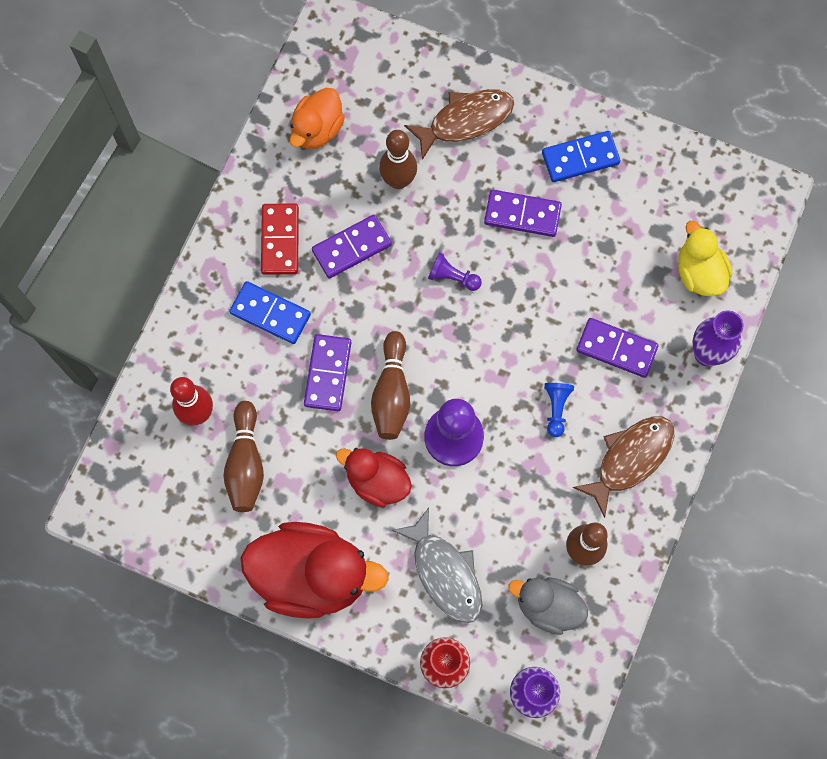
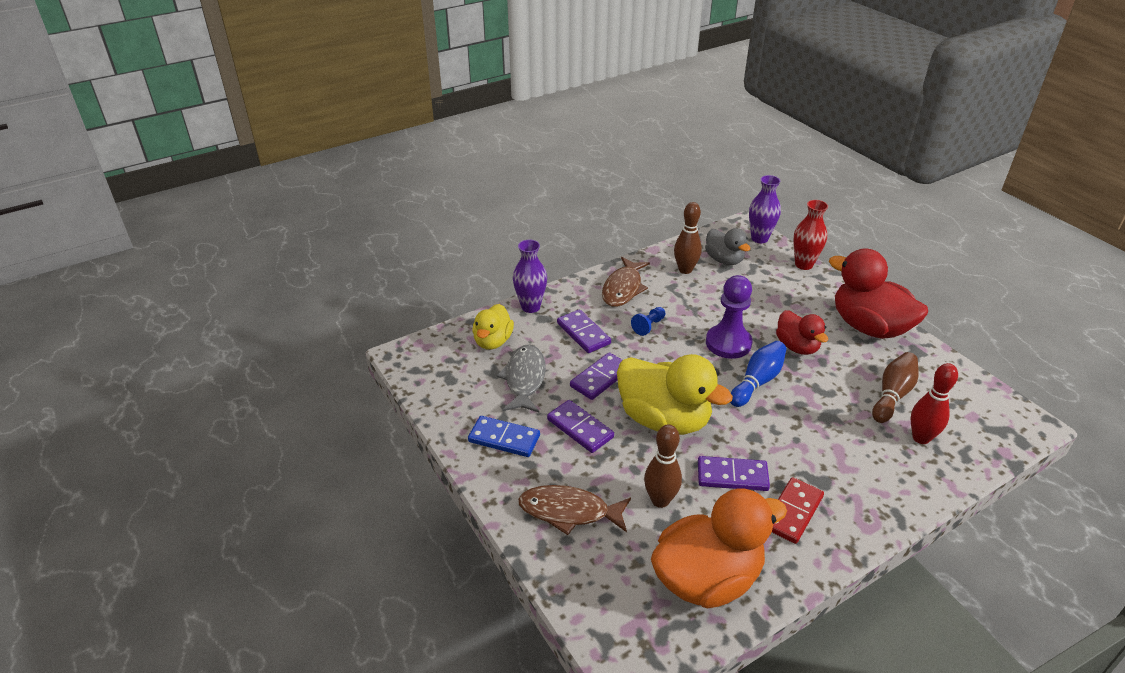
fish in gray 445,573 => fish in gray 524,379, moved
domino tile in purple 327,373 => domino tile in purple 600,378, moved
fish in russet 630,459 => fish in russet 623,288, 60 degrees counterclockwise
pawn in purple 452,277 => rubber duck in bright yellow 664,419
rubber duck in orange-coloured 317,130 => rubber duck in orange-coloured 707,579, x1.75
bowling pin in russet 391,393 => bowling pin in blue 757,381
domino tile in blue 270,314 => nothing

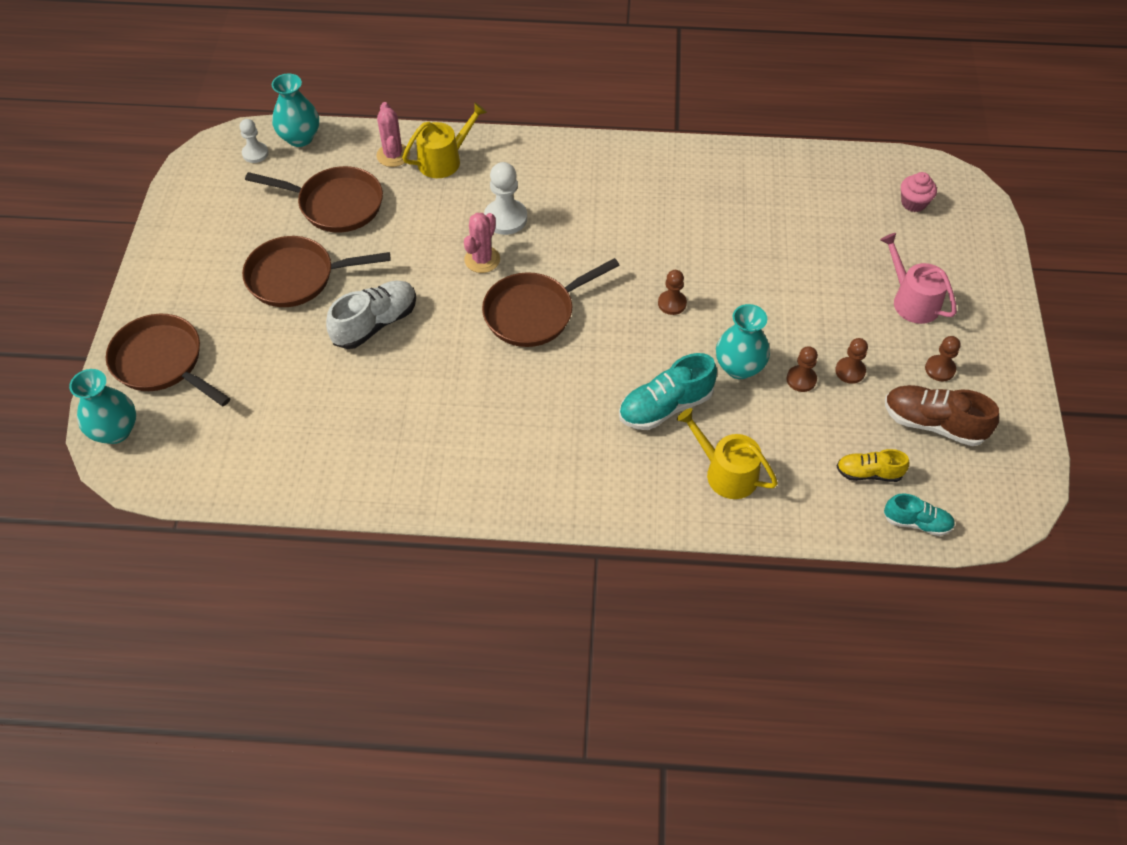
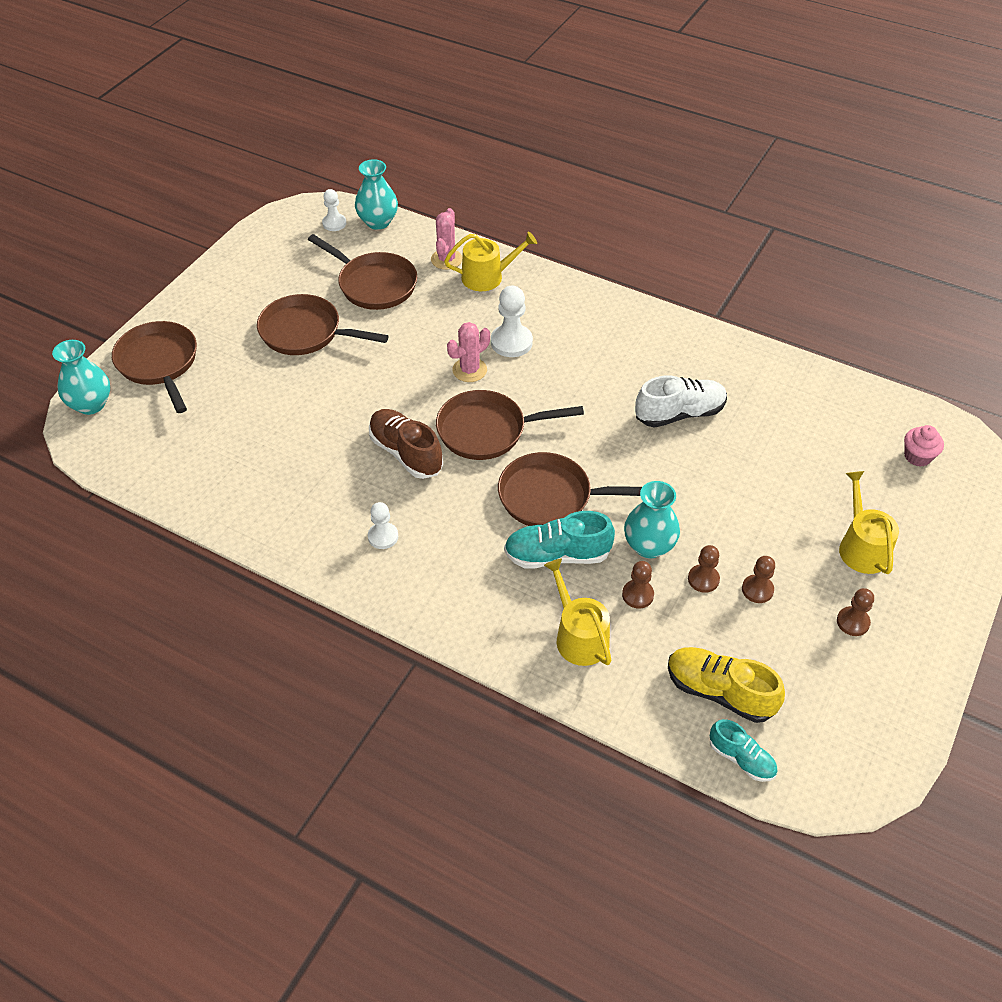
nothing => pawn in white 383,536
lace-up shoe in russet 933,424 => lace-up shoe in russet 406,453, moved
nothing => pan in russet 551,497
pawn in russet 672,303 => pawn in russet 637,595, moved
lace-up shoe in white 375,324 => lace-up shoe in white 679,414, moved
lace-up shoe in bright yellow 869,473 => lace-up shoe in bright yellow 720,692, x1.62
watering can in rosy 912,300 => watering can in bright yellow 861,547

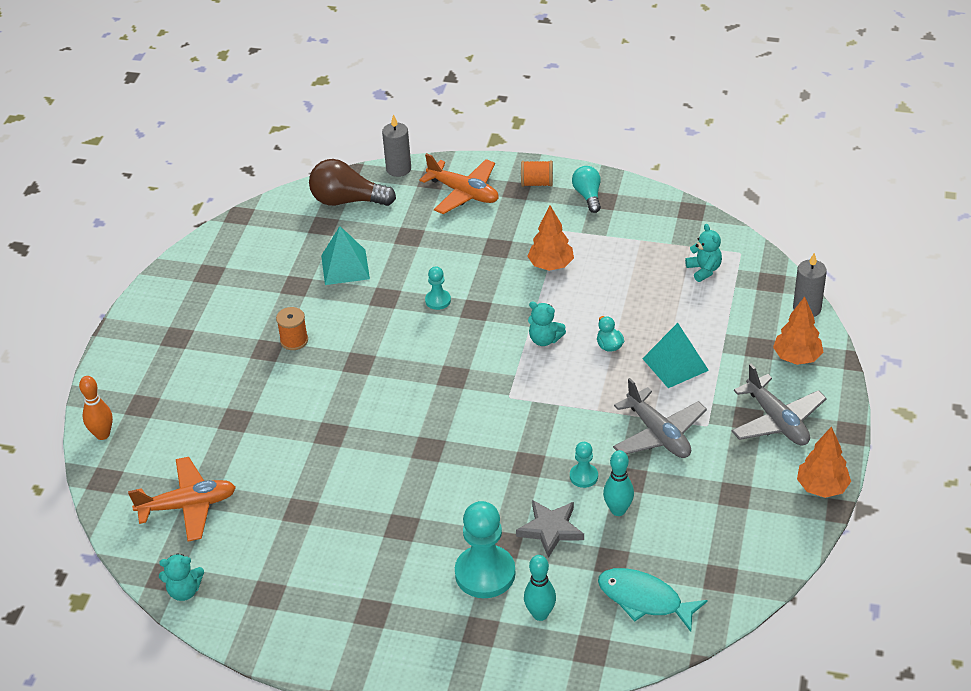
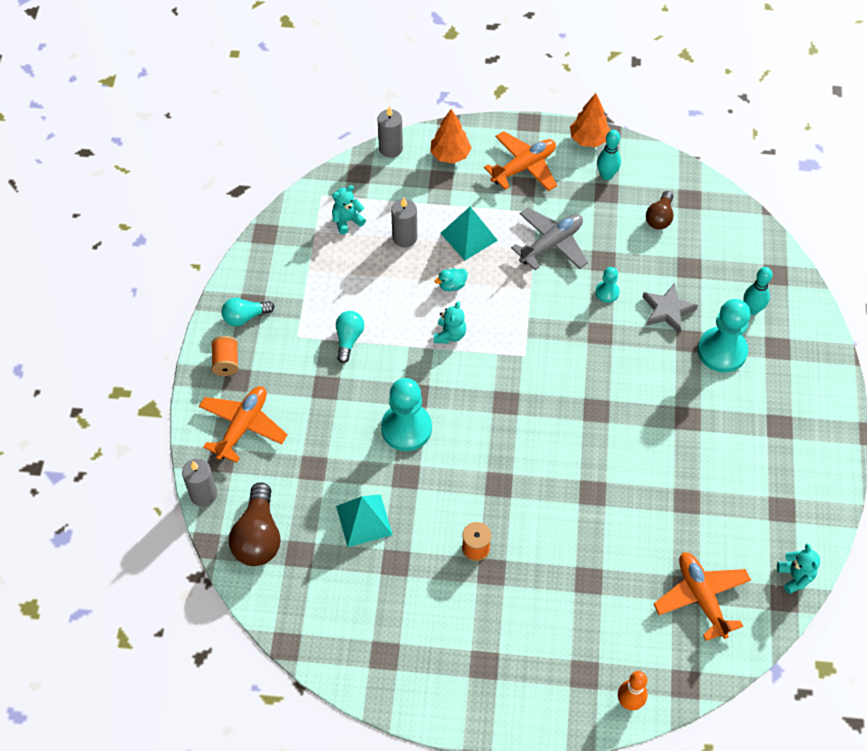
fir tree in orange-coloured 551,265 => lightbulb in aqua 348,339
pawn in aqua 438,300 => pawn in aqua 406,428, x2.02
nothing => pillar candle in gray 404,237
toy plane in gray 777,421 => toy plane in orange-coloured 524,167
bowling pin in aqua 618,510 => bowling pin in aqua 606,175, moved
nothing => lightbulb in russet 659,217
fish in aqua 644,599 => nothing

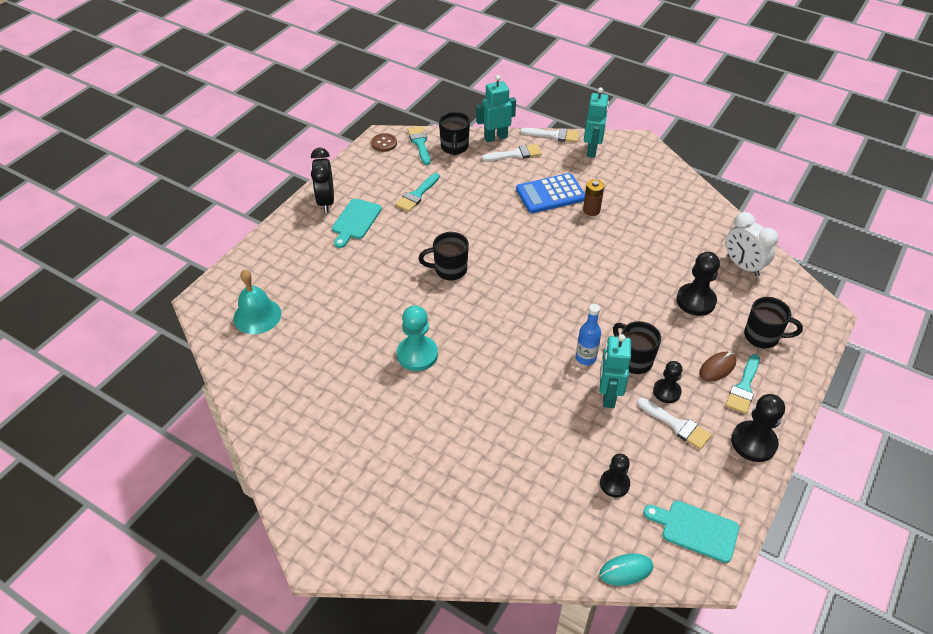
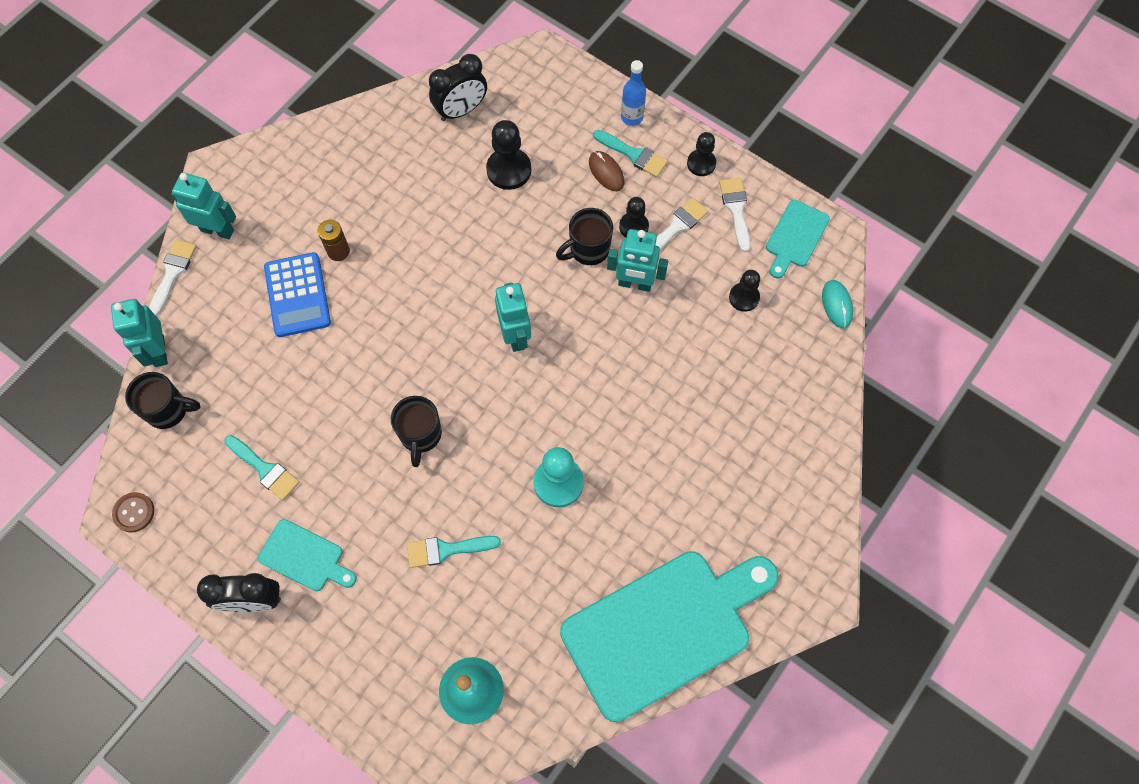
brush in aqua 420,143 => brush in aqua 446,549, moved
alarm clock in white 742,266 => alarm clock in black 461,110
nothing => toy robot in aqua 516,336
nothing => cutting board in aqua 663,629
flask in blue 585,358 => flask in blue 632,117, moved
pawn in black 753,442 => pawn in black 701,163, x0.64
brush in white 515,154 => brush in white 736,209, moved
tea mug in black 763,336 => nothing

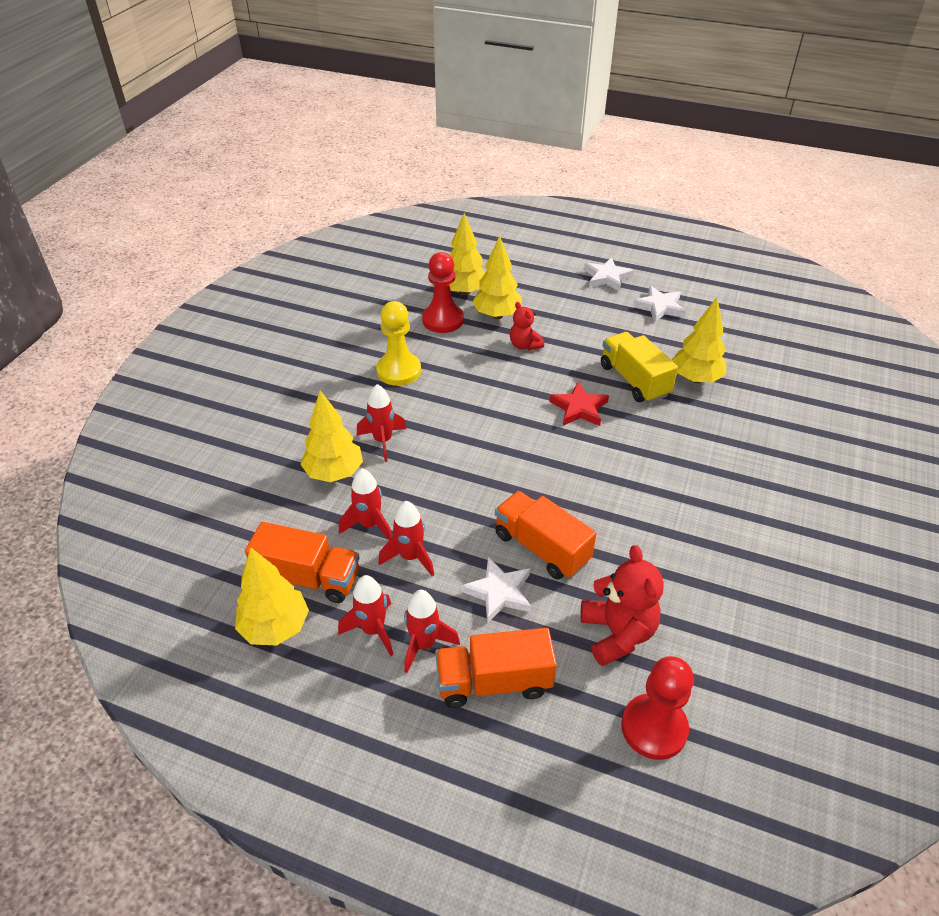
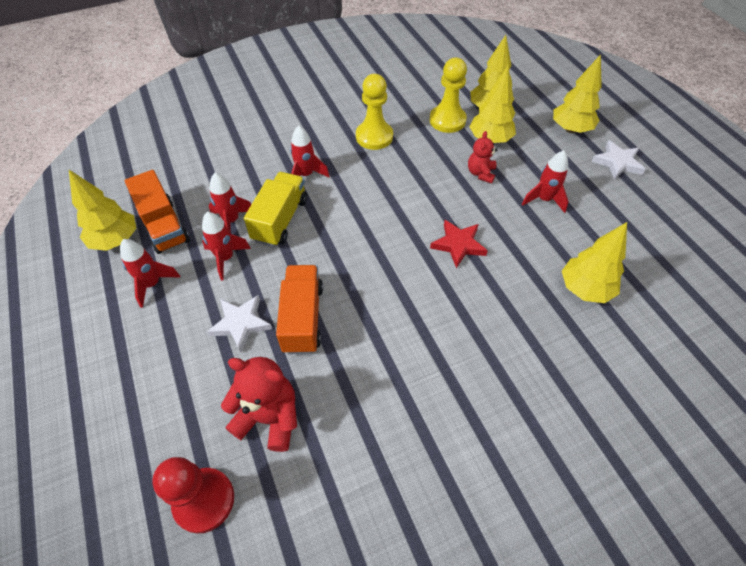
teddy in red 617,633 => teddy in red 269,417, 105 degrees counterclockwise
truck in bright yellow 634,380 => truck in bright yellow 280,220, moved
pawn in red 443,320 => pawn in bright yellow 447,120
toy rocket in red 424,644 => toy rocket in red 544,200, moved
fir tree in bright yellow 334,473 => fir tree in bright yellow 570,129, moved
truck in orange-coloured 493,682 => nothing
star shape in white 659,307 => nothing

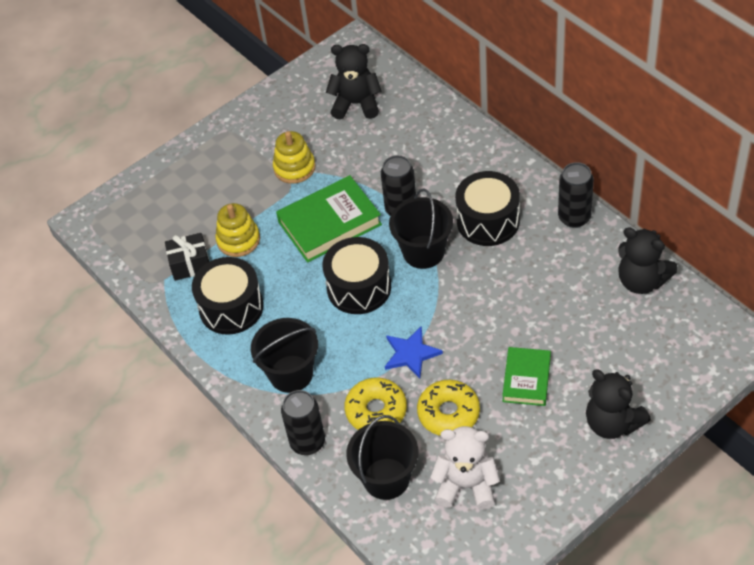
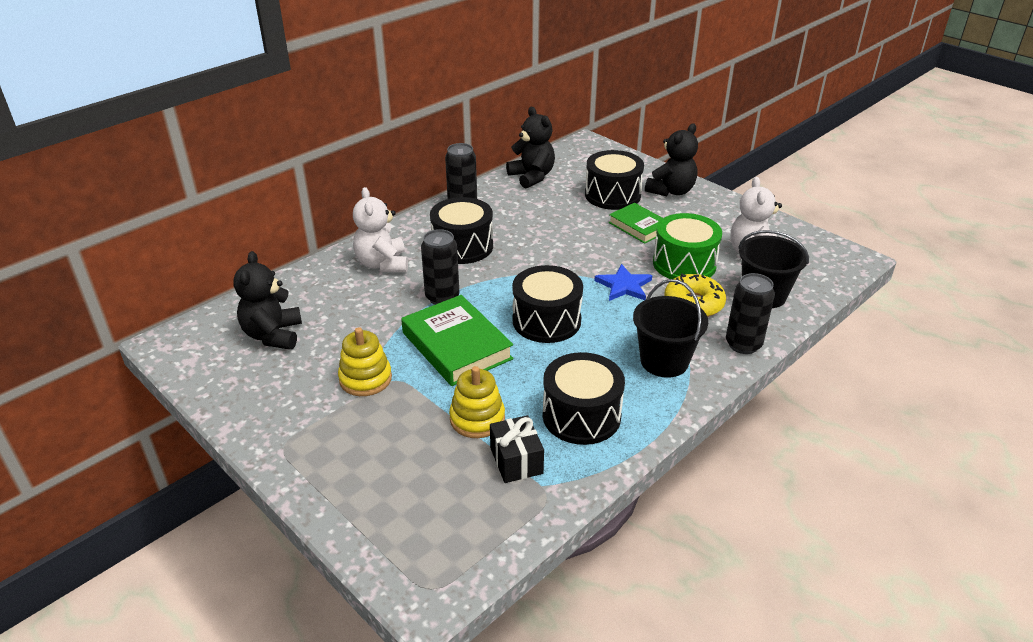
nothing => teddy in white 382,264
teddy in black 641,281 => teddy in black 532,177, 60 degrees counterclockwise
nothing => drum in black 612,195
hardcover in green 526,379 => hardcover in green 639,226, 45 degrees clockwise
donut in bright yellow 448,413 => drum in green 684,264
pail in black 423,252 => nothing

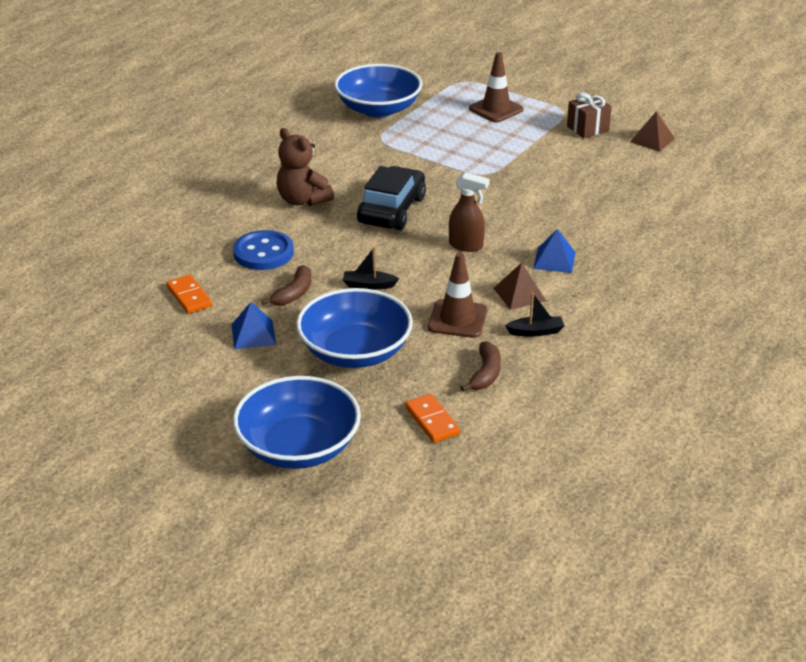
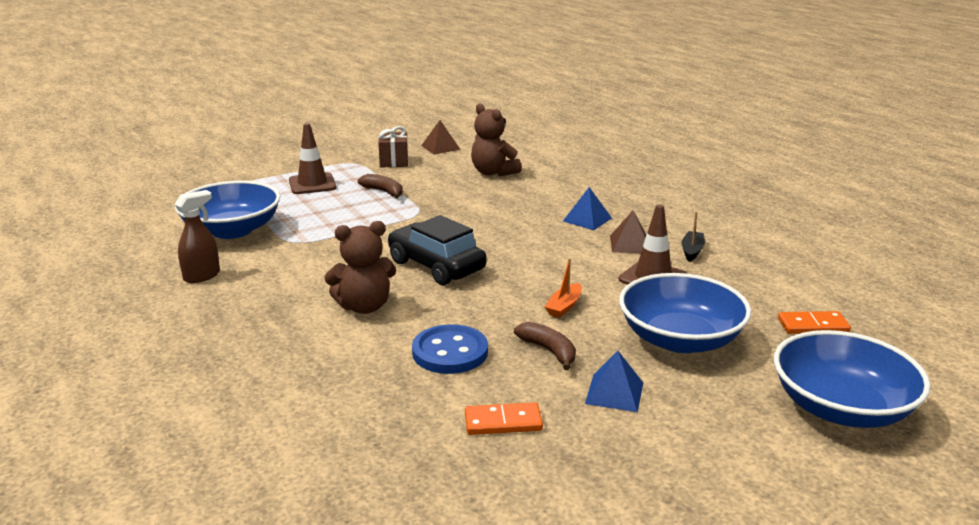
sprayer in russet 466,246 => sprayer in russet 202,276, moved
banana in russet 485,374 => banana in russet 384,192, moved
nothing => teddy in russet 493,172
sailboat in black 369,285 => sailboat in orange-coloured 564,306

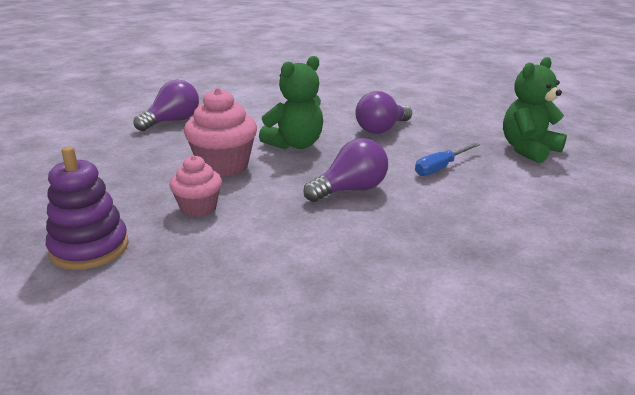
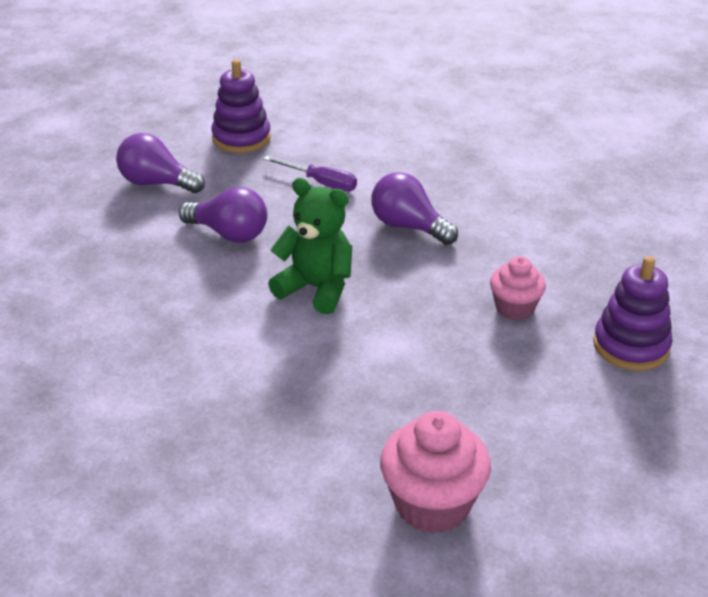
lightbulb in purple 172,121 => lightbulb in purple 157,183, moved
teddy in green 528,150 => stacking rings in purple 241,138
hand screwdriver in blue 440,168 => hand screwdriver in purple 320,183
cupcake in rosy 223,166 => cupcake in rosy 432,504, moved

